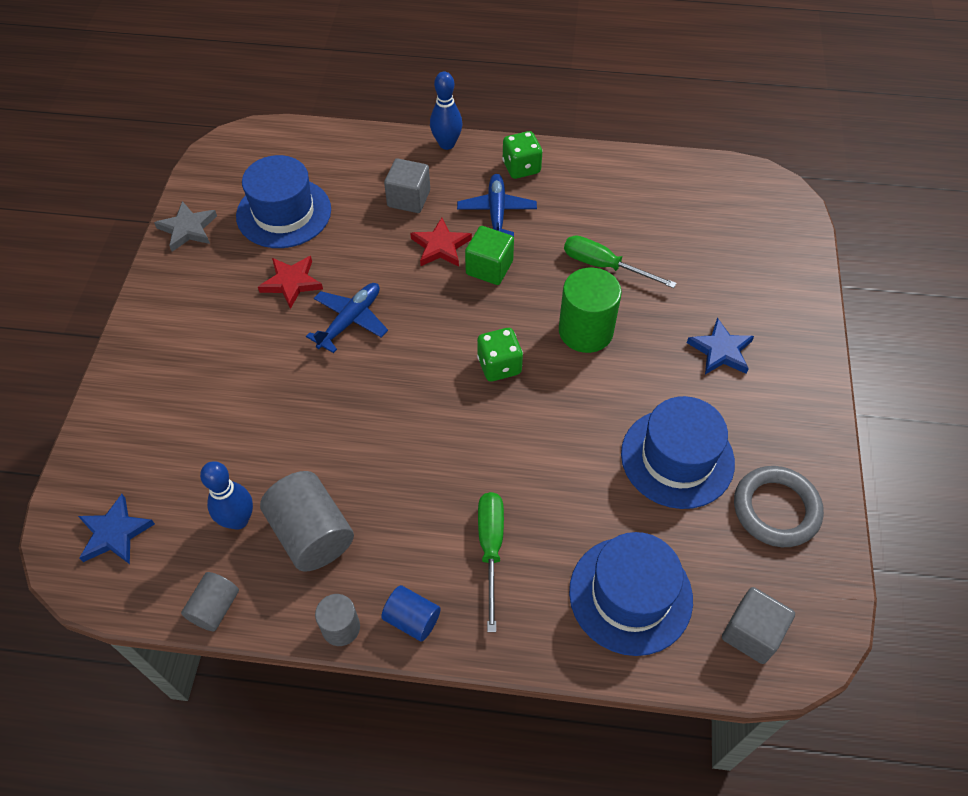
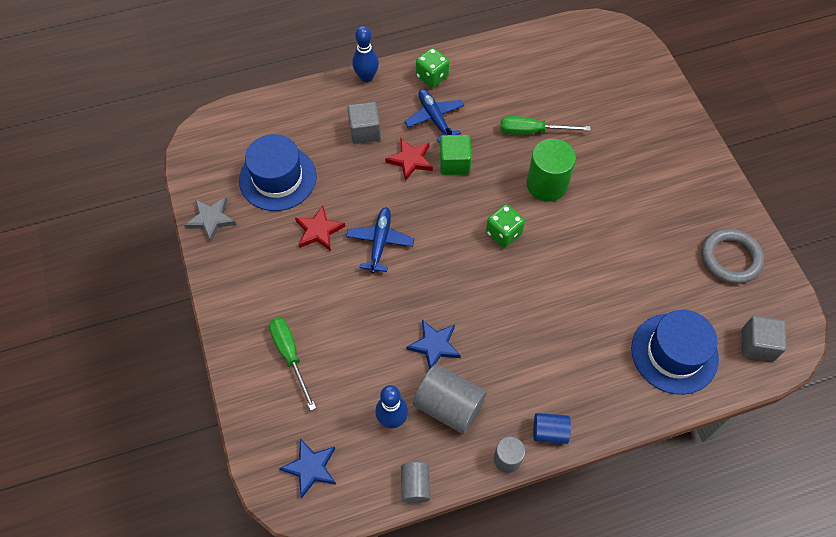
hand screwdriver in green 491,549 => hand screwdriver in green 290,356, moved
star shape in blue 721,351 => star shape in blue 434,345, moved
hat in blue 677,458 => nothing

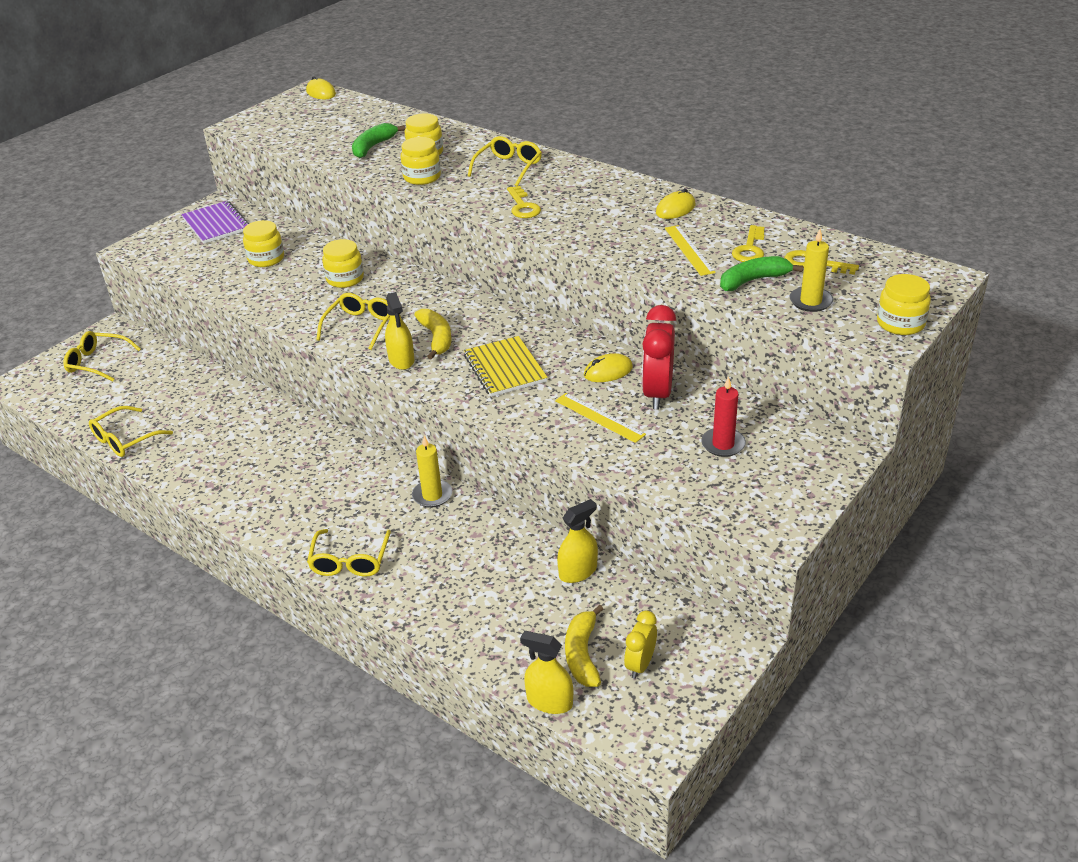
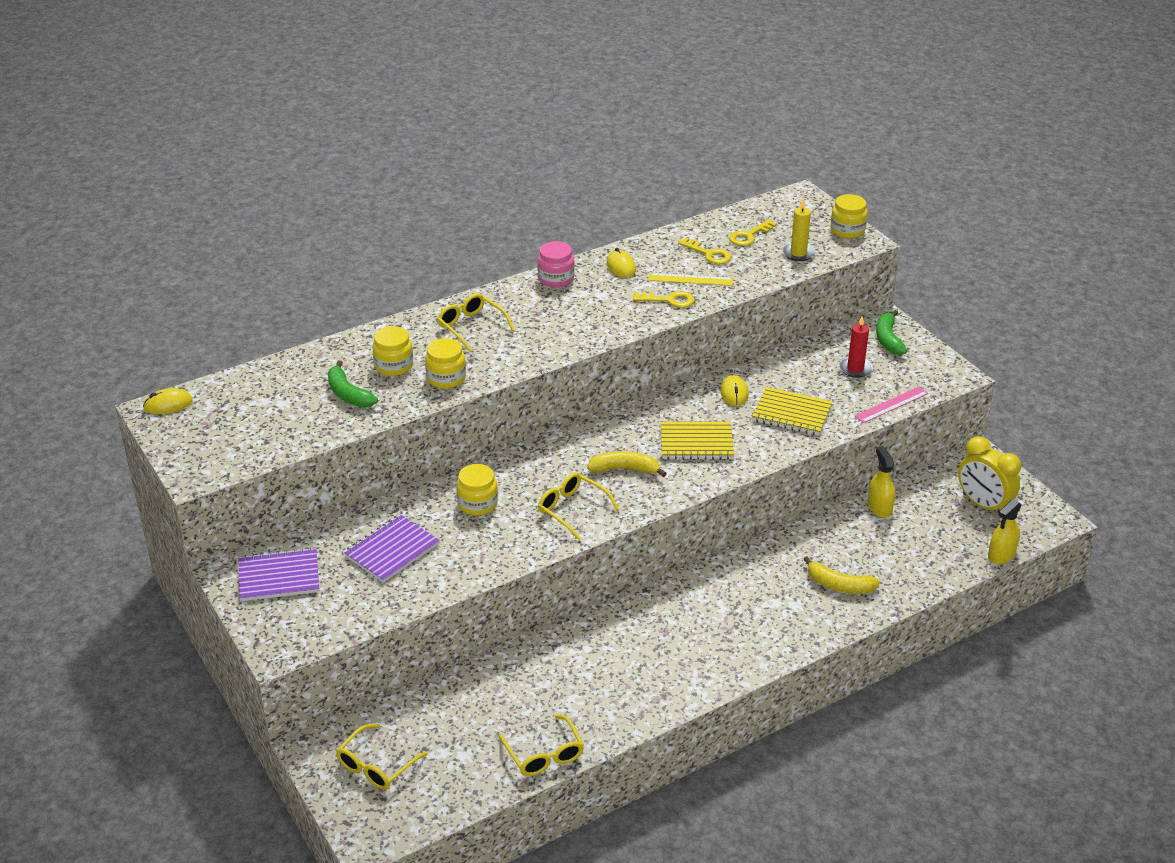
jar in bright yellow 266,259 => notebook in purple 392,550
nothing => jar in rosy 556,279
key in bright yellow 523,206 => key in bright yellow 669,300, moved
measuring stick in bright yellow 599,417 => notebook in bright yellow 792,413
banana in bright yellow 582,654 => banana in bright yellow 839,585, moved
nothing => measuring stick in rosy 891,404
banana in green 753,280 => banana in green 888,339, moved
alarm clock in bright yellow 640,664 => alarm clock in bright yellow 983,505, x1.69
glasses in bright yellow 350,561 => nothing
sprayer in bright yellow 401,360 => nothing
pillar candle in bright yellow 432,495 => nothing
alarm clock in red 657,393 => nothing

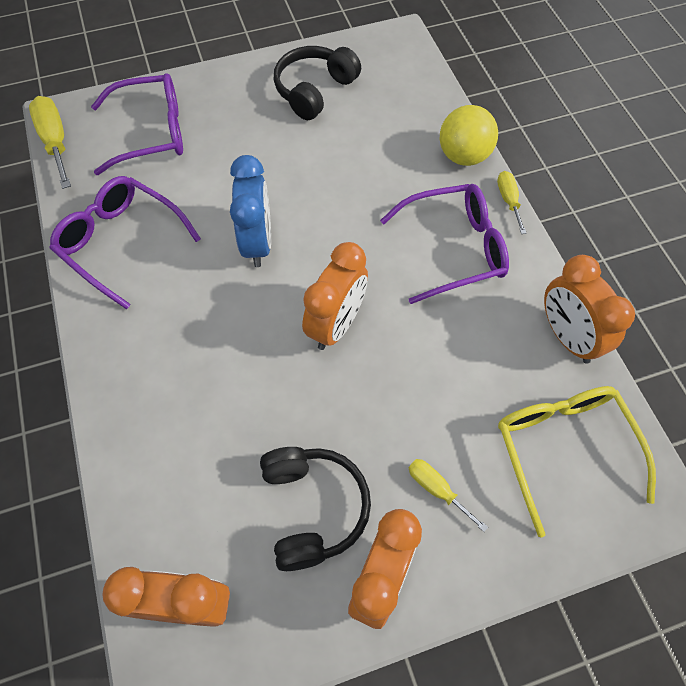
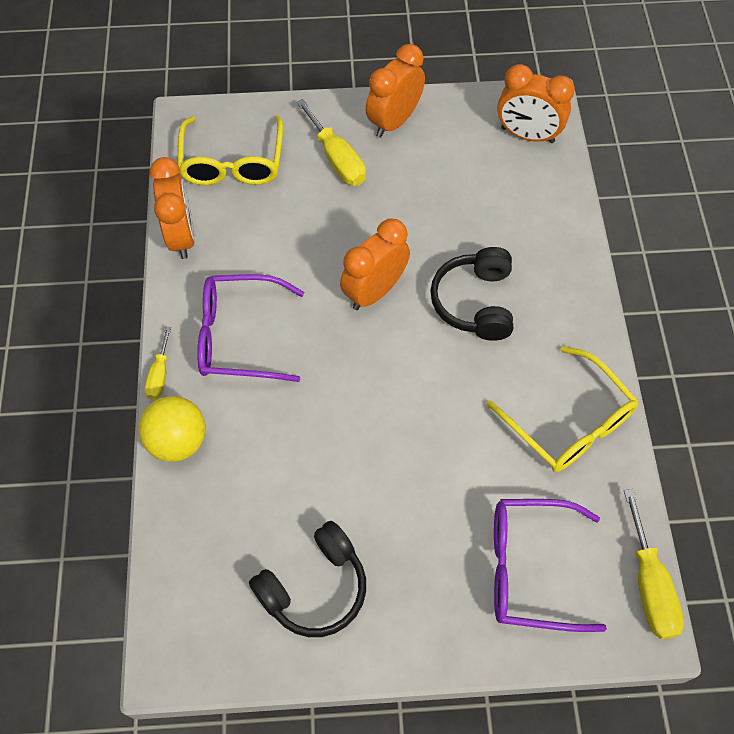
hand screwdriver in bright yellow 437,489 => hand screwdriver in bright yellow 337,159, x1.69
over-ear headphones in black 312,508 => over-ear headphones in black 475,302, moved
glasses in purple 121,243 => glasses in bright yellow 569,422
alarm clock in blue 257,243 => nothing

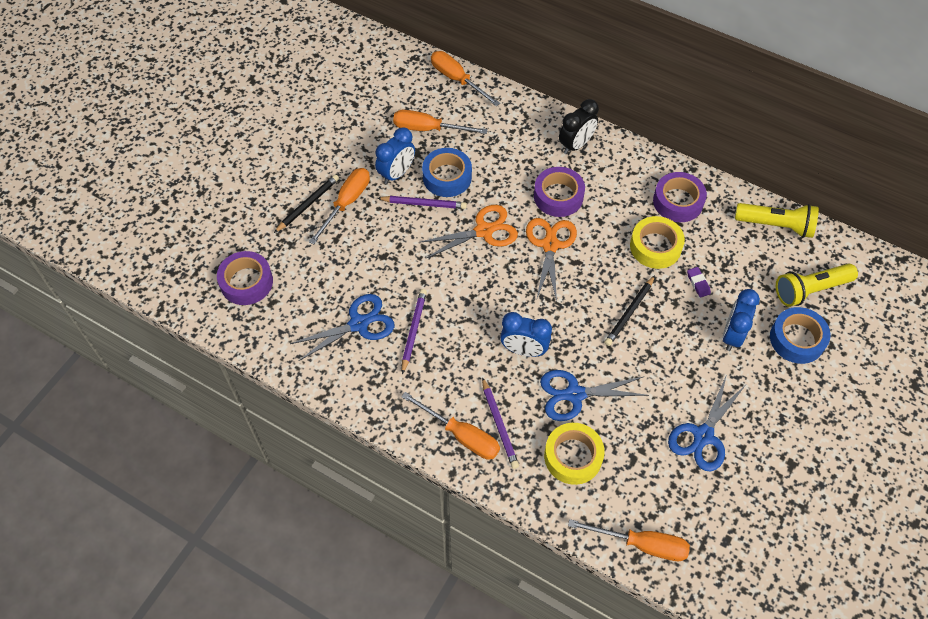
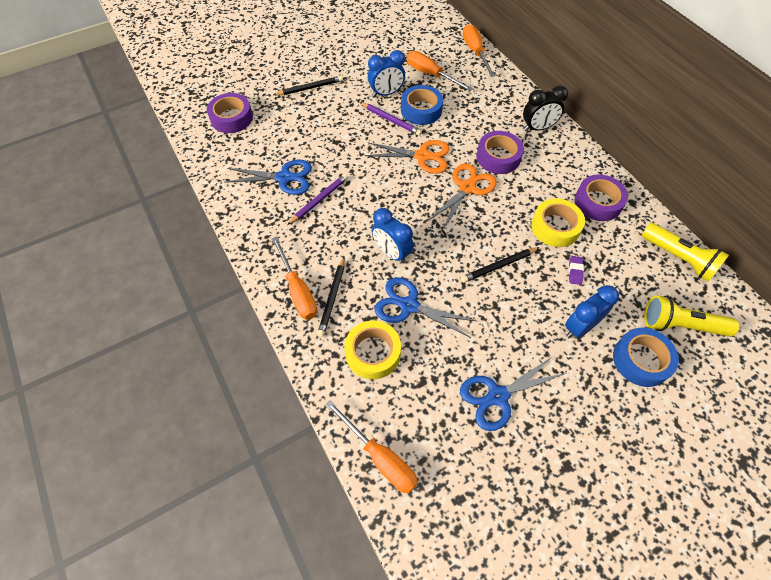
pencil in purple 499,425 => pencil in black 332,298
hand screwdriver in orange-coloured 346,203 => nothing

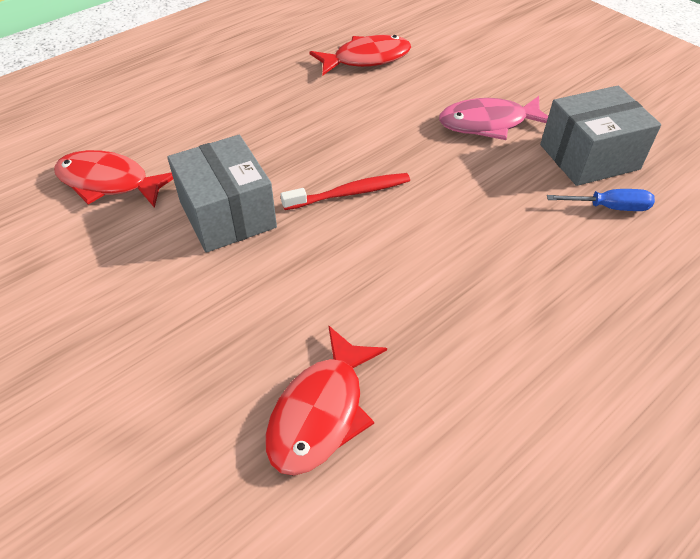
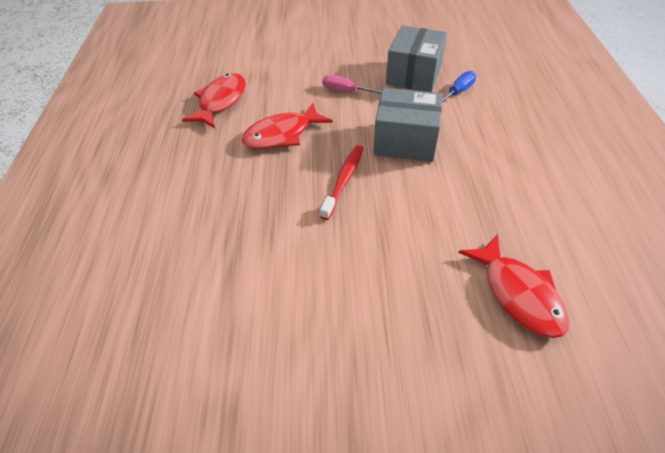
fish in red 109,182 => fish in red 282,134, moved
fish in rosy 488,123 => hand screwdriver in rosy 346,91
package in gray 227,214 => package in gray 405,141, moved

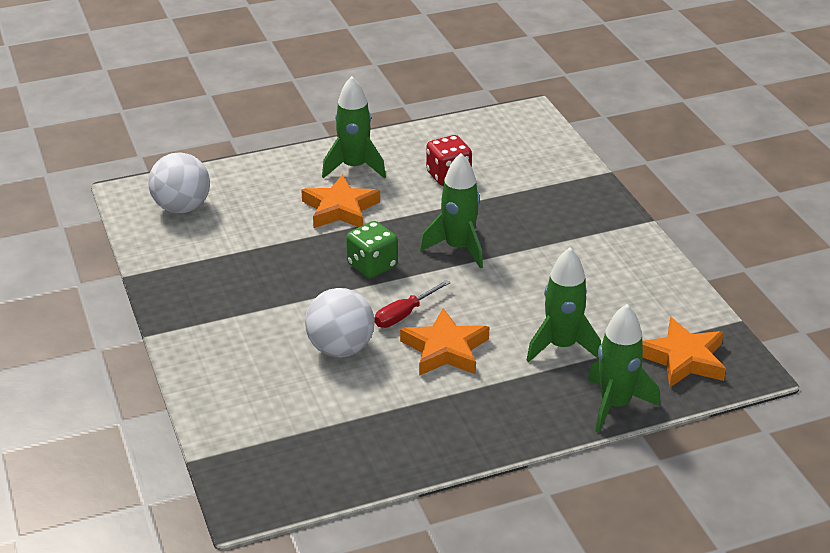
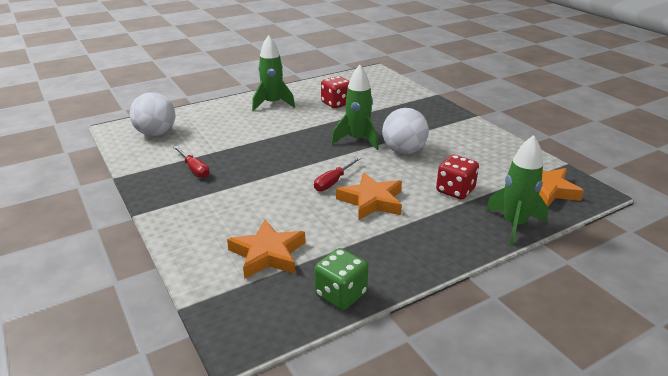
nothing => hand screwdriver in red 194,169
star shape in orange-coloured 340,209 => star shape in orange-coloured 268,254, moved
die in green 372,266 => die in green 341,294, moved
ball in white 340,349 => ball in white 403,151, moved
toy rocket in green 561,346 => die in red 455,190

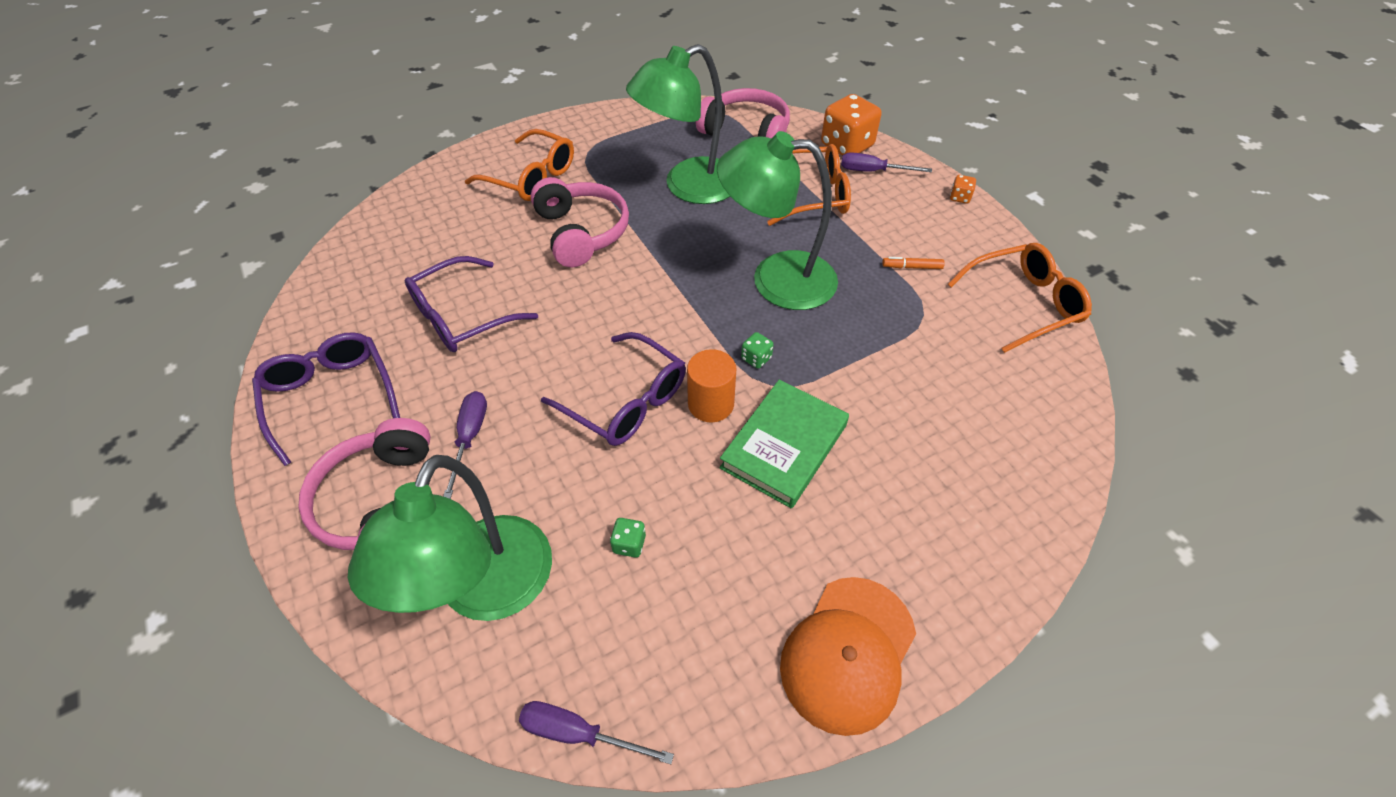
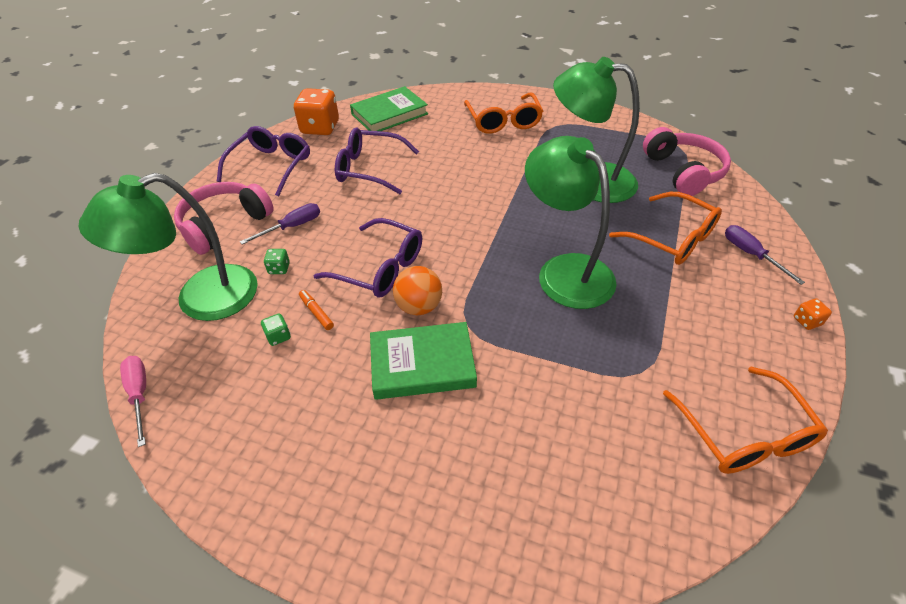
hand screwdriver in purple 578,733 => hand screwdriver in rosy 140,394
die in green 756,358 => die in green 279,268, moved
die in orange-coloured 846,146 => die in orange-coloured 320,128, moved
marker pen in orange-coloured 912,267 => marker pen in orange-coloured 316,312, moved
glasses in purple 626,401 => glasses in purple 380,268, 60 degrees counterclockwise
nothing => hardcover in green 389,114
cylinder shape in orange-coloured 711,404 => ball in orange-coloured 419,306
glasses in orange-coloured 1023,304 => glasses in orange-coloured 744,434, 45 degrees clockwise
over-ear headphones in rosy 581,232 => nothing
peaked cap in orange-coloured 848,653 => nothing

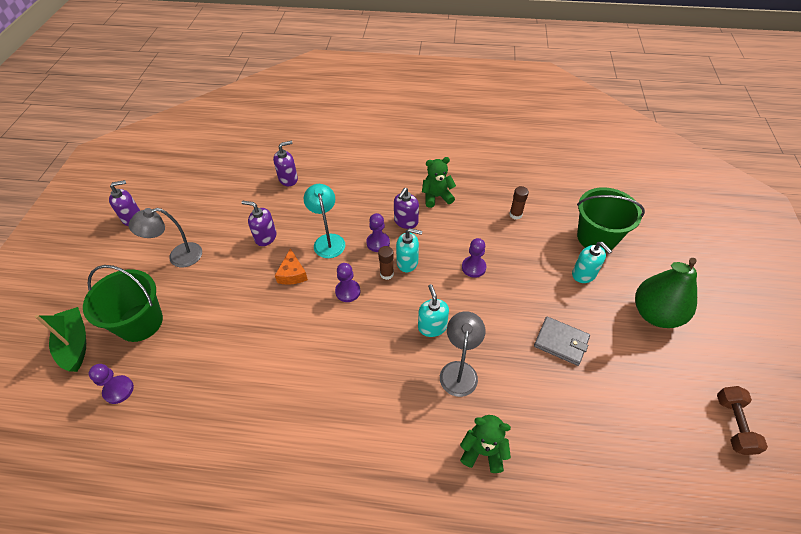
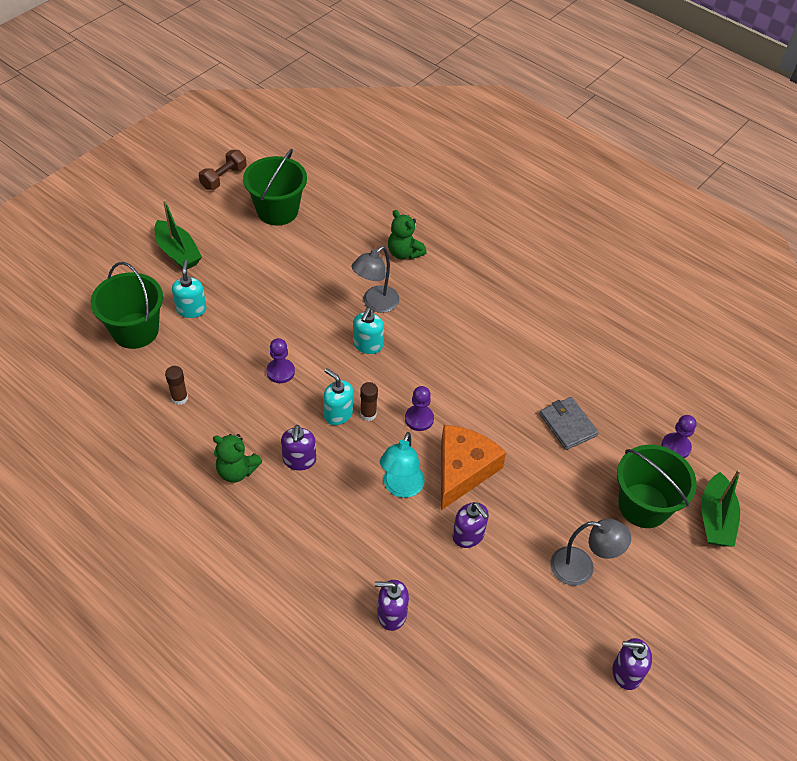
pear in green 655,314 => sailboat in green 178,252
nothing => pail in green 277,211
pump bottle in purple 406,221 => pump bottle in purple 299,460, 120 degrees clockwise
cheese wedge in orange-coloured 292,274 => cheese wedge in orange-coloured 463,470, x1.85
wallet in gray 561,342 => wallet in gray 567,425, moved
pawn in purple 378,243 => nothing

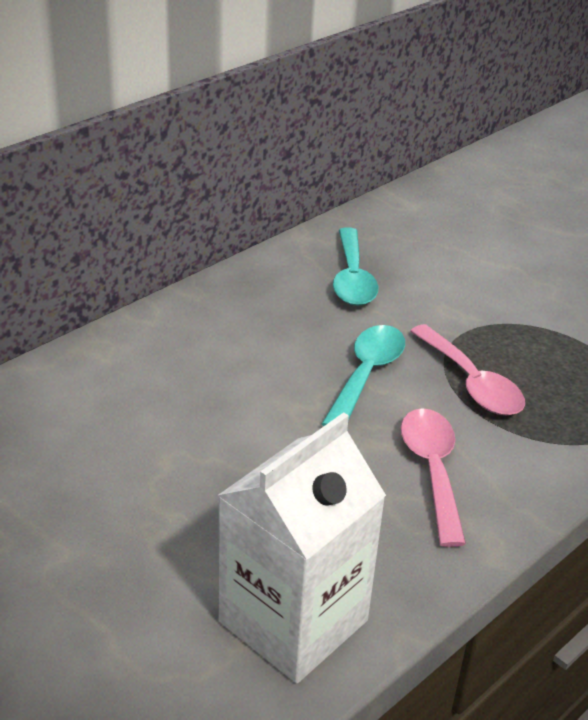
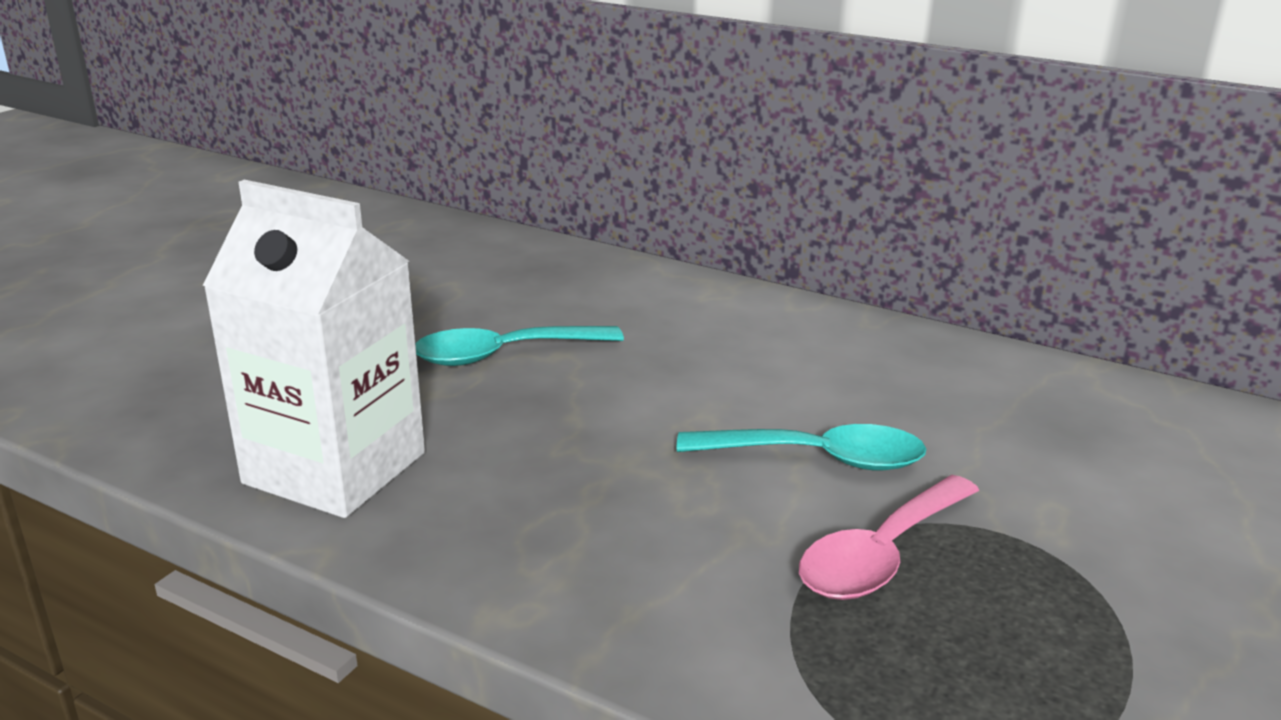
tablespoon in aqua 352,278 => tablespoon in aqua 504,354, moved
tablespoon in rosy 432,471 => nothing

